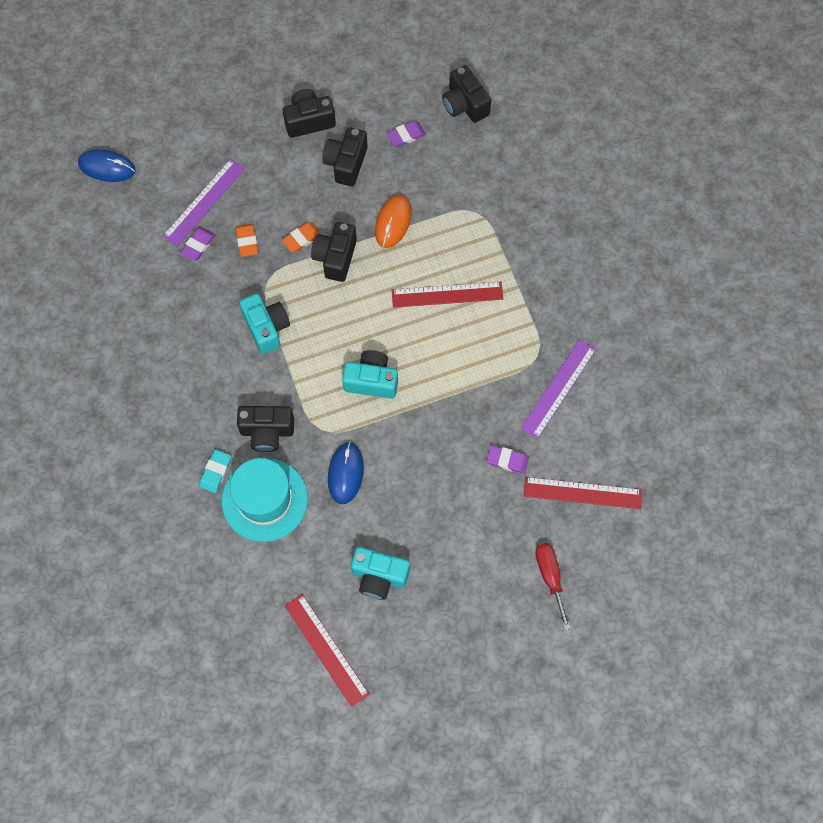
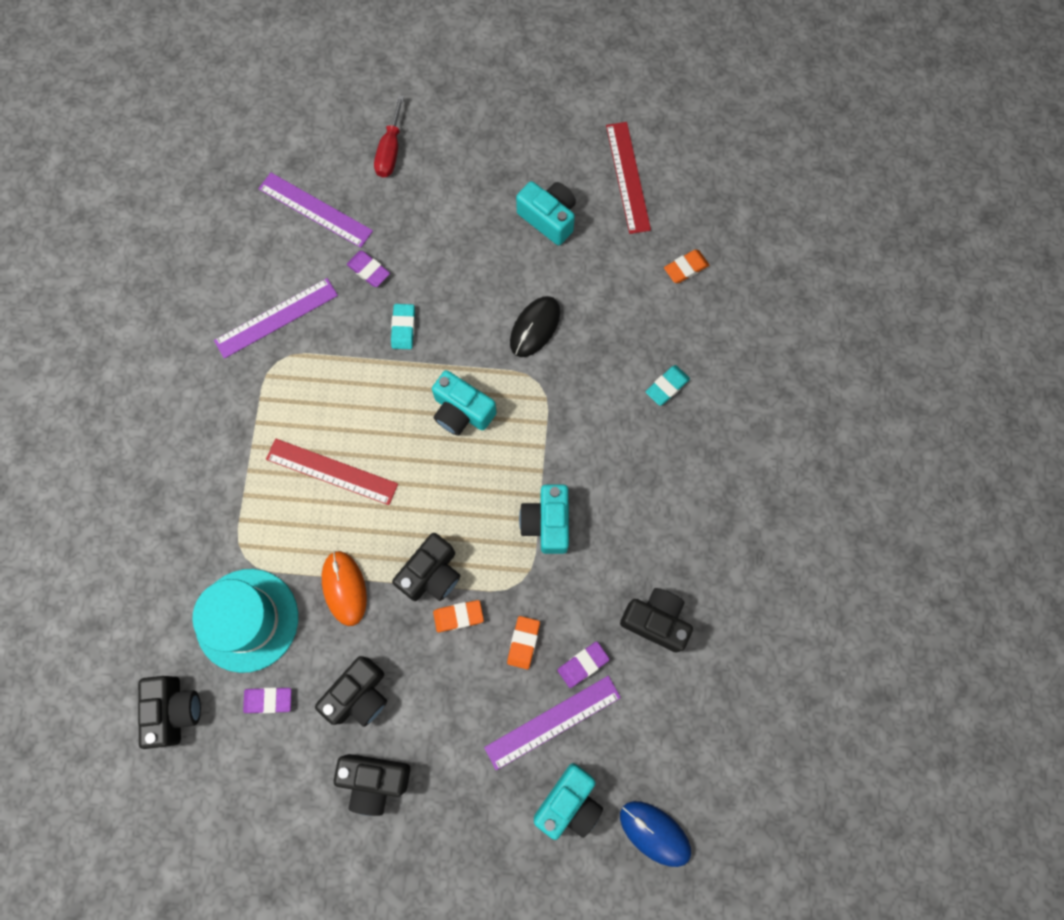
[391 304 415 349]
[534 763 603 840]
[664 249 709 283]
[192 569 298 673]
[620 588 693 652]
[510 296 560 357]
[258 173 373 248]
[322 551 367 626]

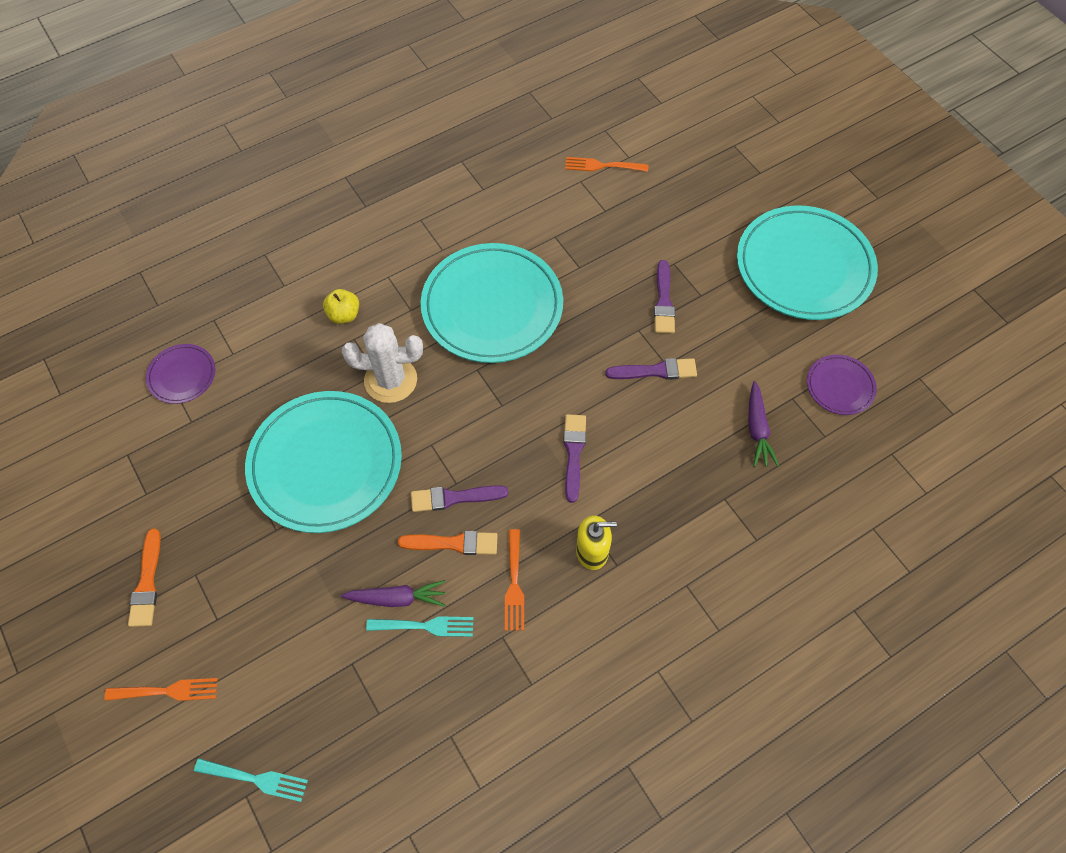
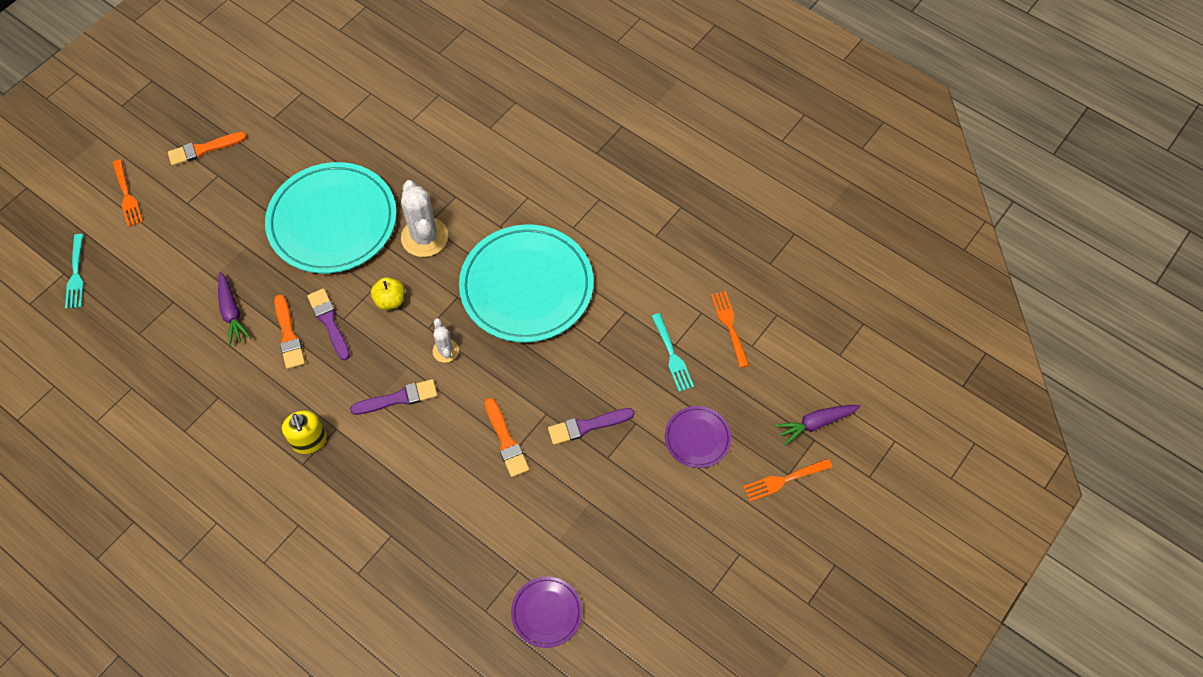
[737 206 878 320] (first image)
[432 318 459 363]
[665 406 731 468]
[371 277 405 310]
[651 313 694 392]
[743 459 832 502]
[775 405 861 445]
[485 398 529 477]

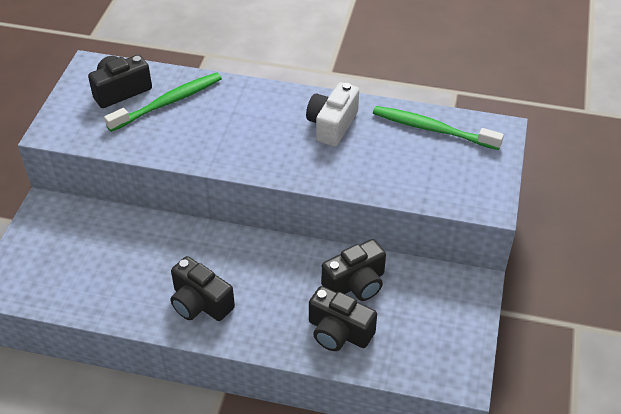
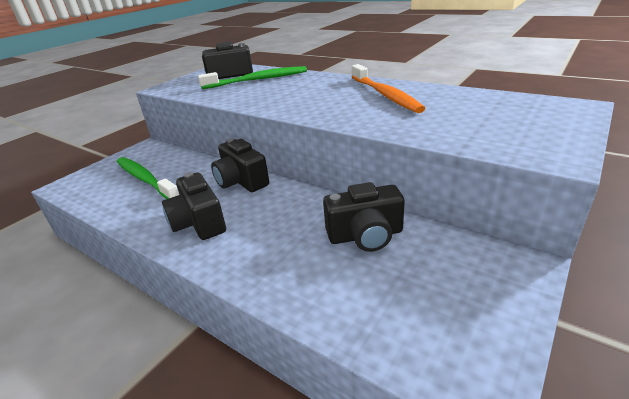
[211 138 269 192]
[117 157 179 199]
[352 64 426 113]

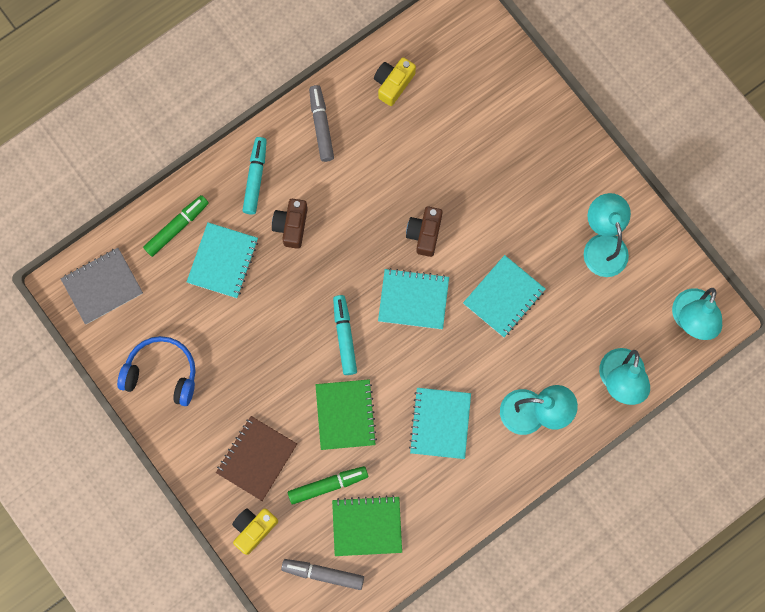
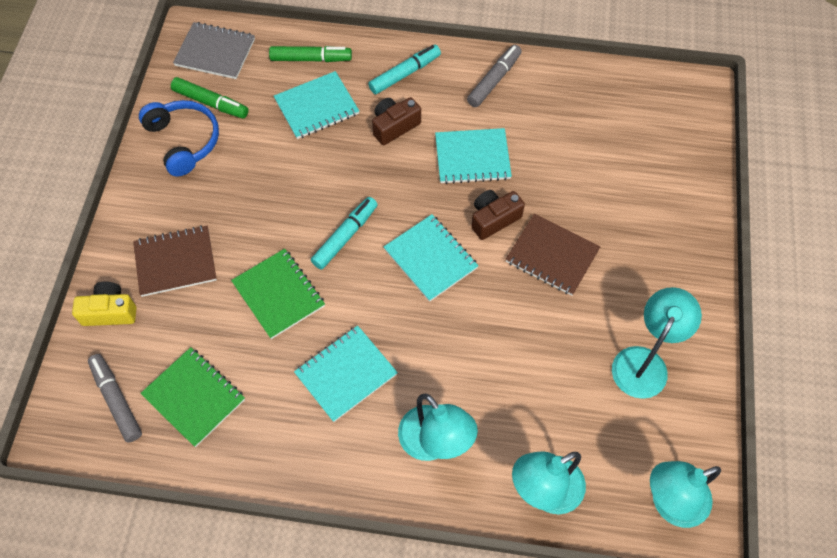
[374 57 416 106] (first image)
[505 213 601 296]
[171 77 249 119]
[435 128 512 184]
[231 249 325 339]

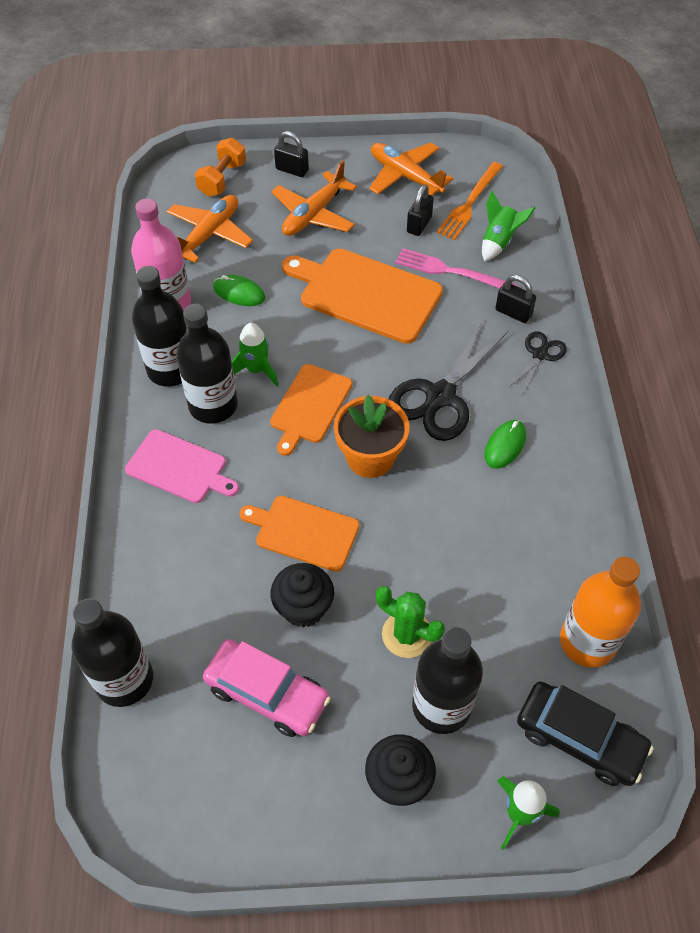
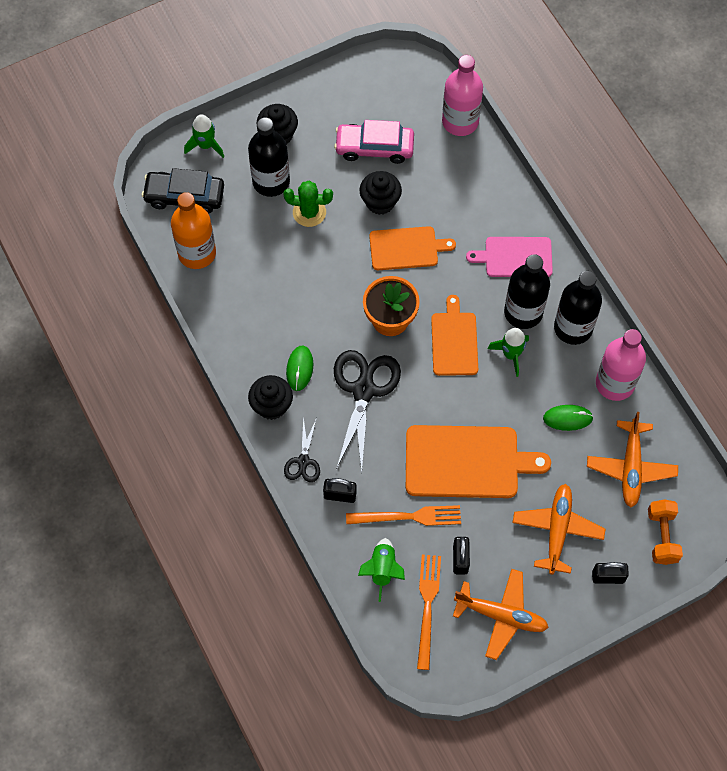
[248 375 293 420]
[442 55 483 136]
[346 505 461 526]

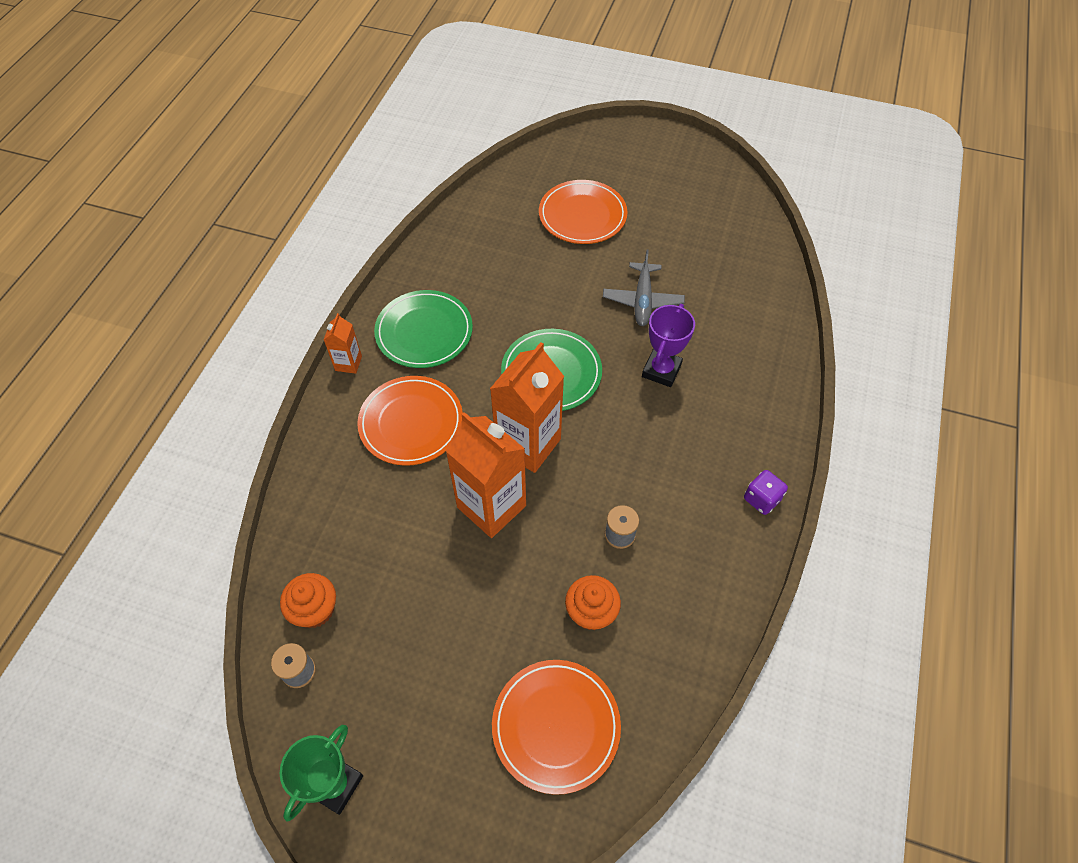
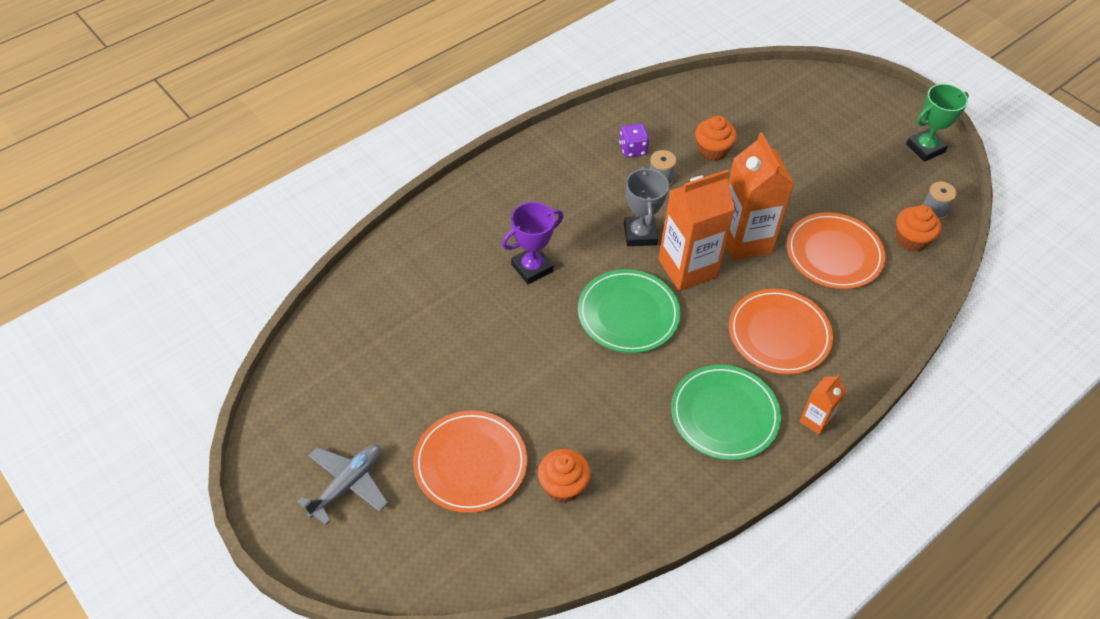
[538 449 591 503]
[624 166 669 246]
[787 212 885 289]
[297 444 388 525]
[619 123 649 157]

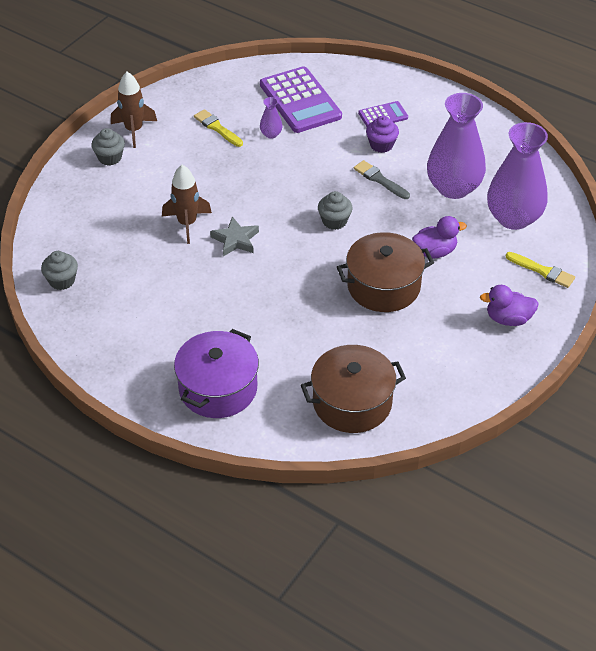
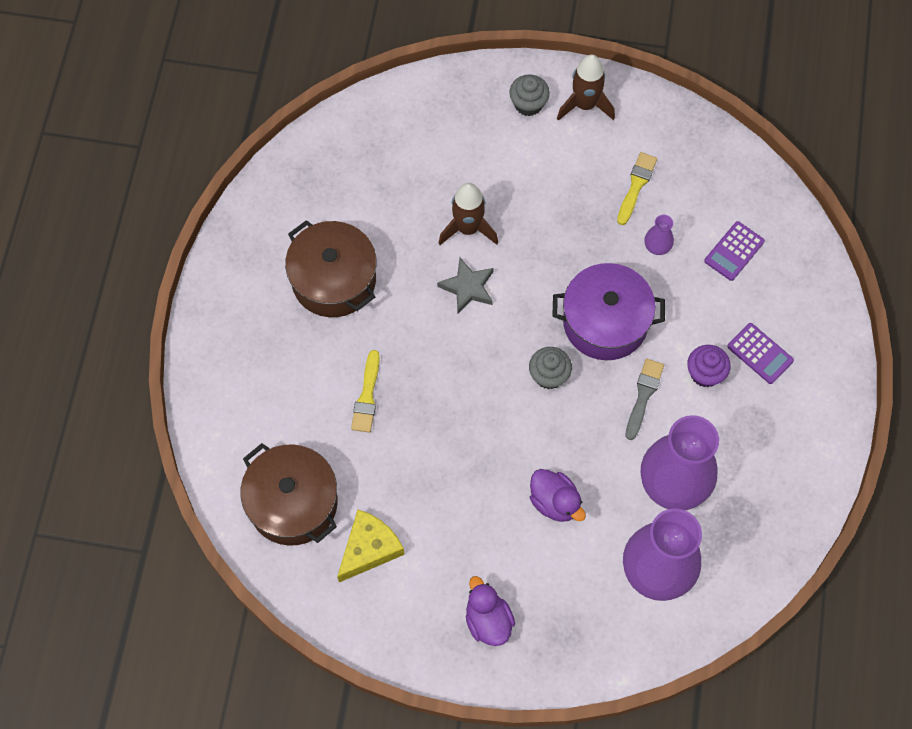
[41 251 78 290] (first image)
[337 510 405 582]
[553 263 665 360]
[285 220 377 317]
[351 350 380 433]
[704 221 765 281]

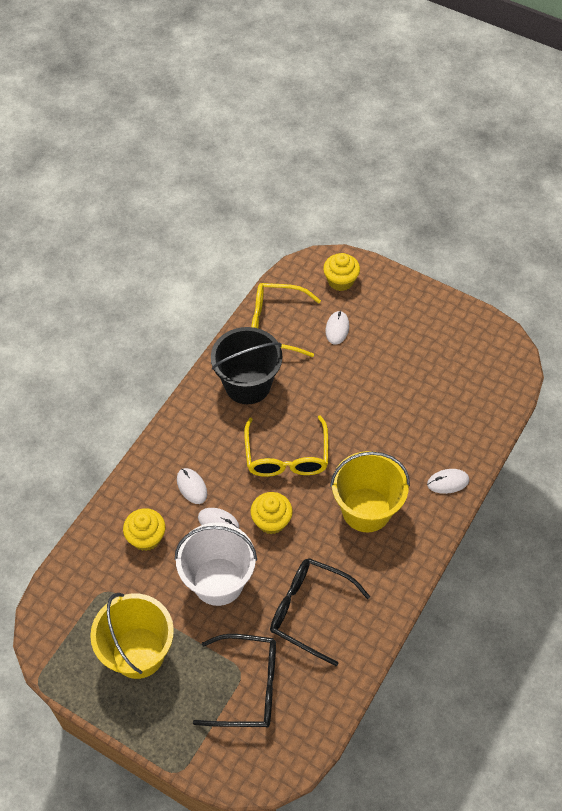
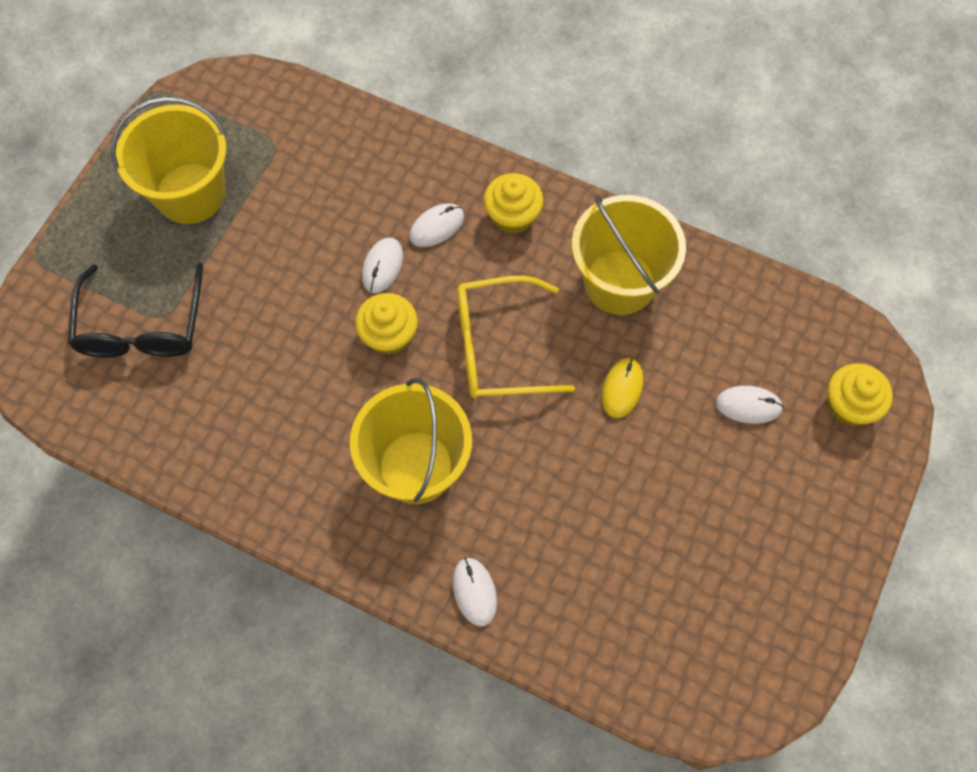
[175 522 257 606] (first image)
[251 283 321 357] (first image)
[270 558 370 666] (first image)
[602 358 643 418]
[484 173 543 234]
[572 195 686 315]

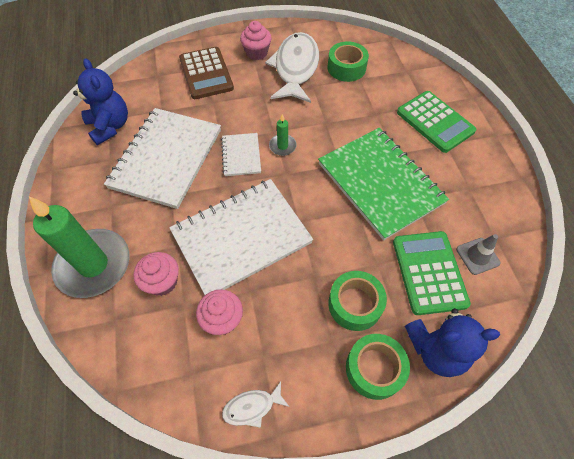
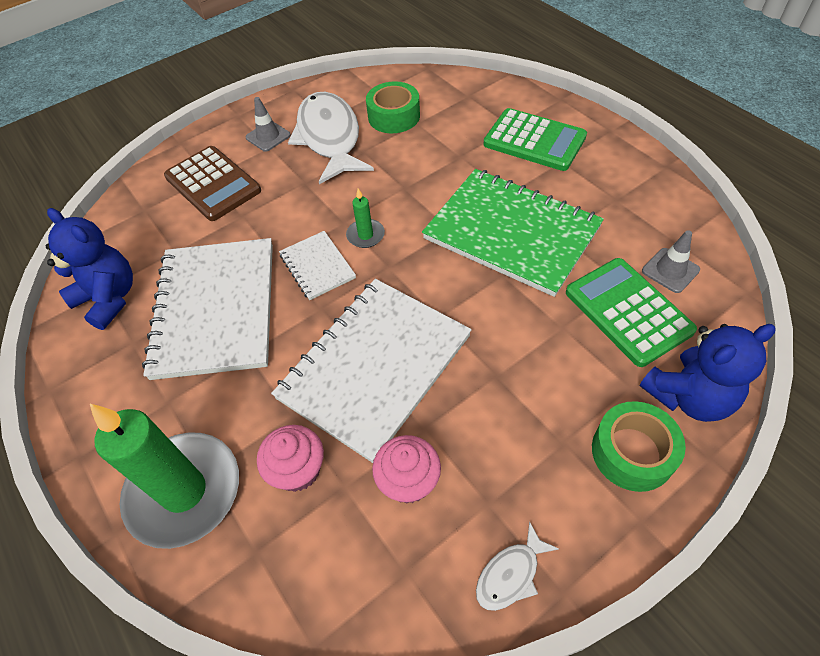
[328 271 387 331] (first image)
[245 97 291 152]

